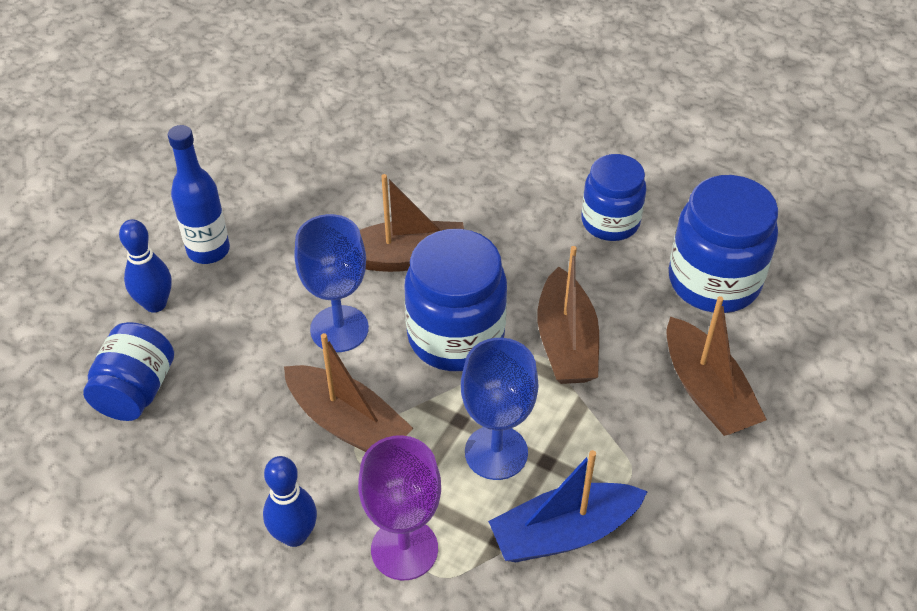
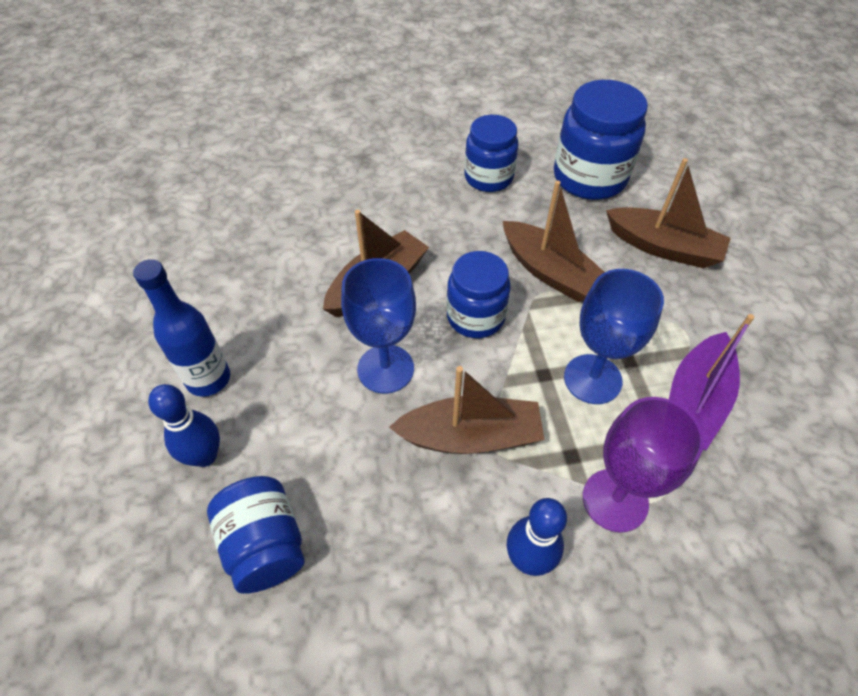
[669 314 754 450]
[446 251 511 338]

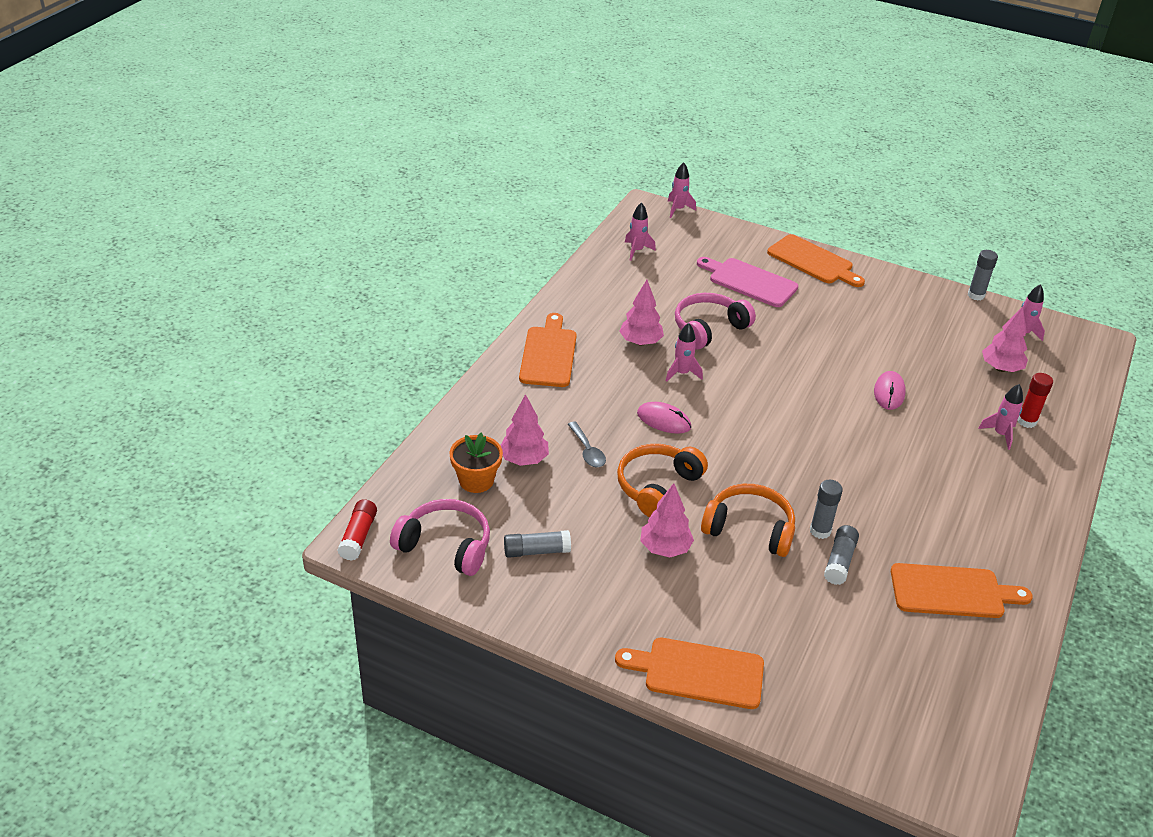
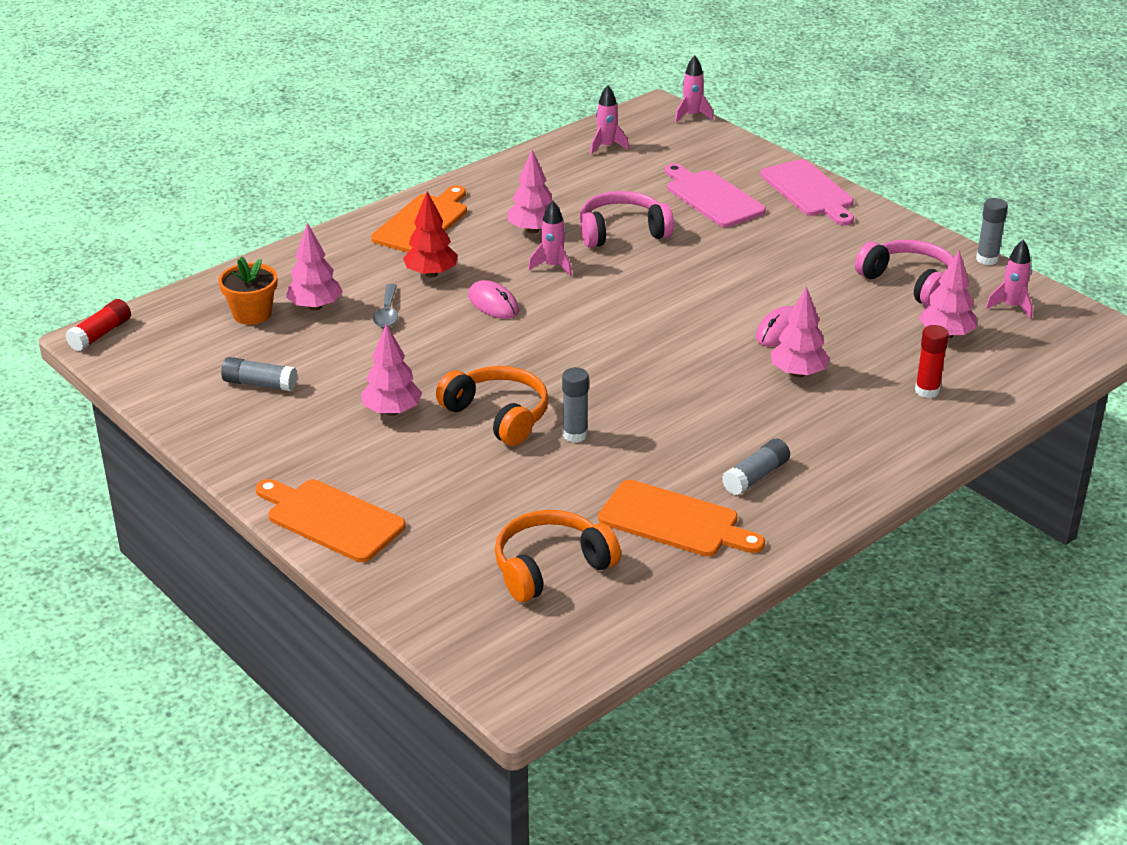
[978 384 1023 450] (first image)
[403 191 458 278]
[771 287 830 378]
[855 240 954 306]
[495 510 621 602]
[722 439 790 495]
[760 159 854 225]

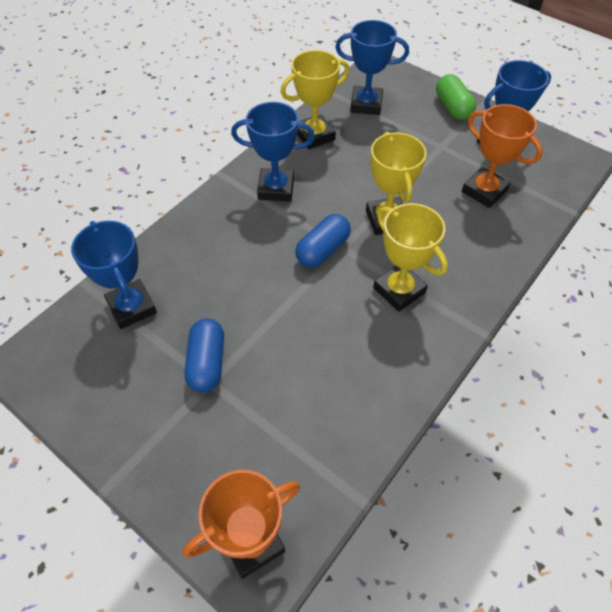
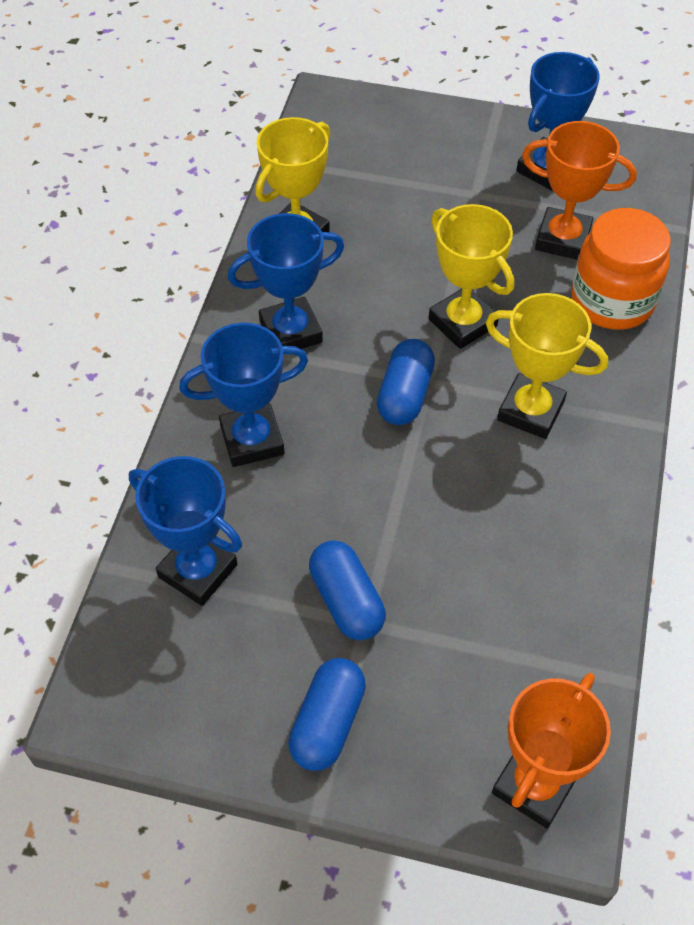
[436 74 476 120] (first image)
[288 658 366 771]
[571 208 671 330]
[179 323 308 467]

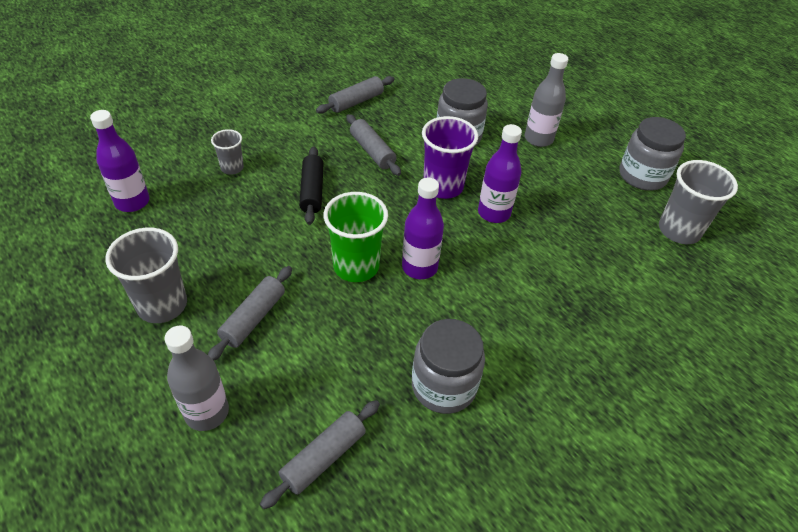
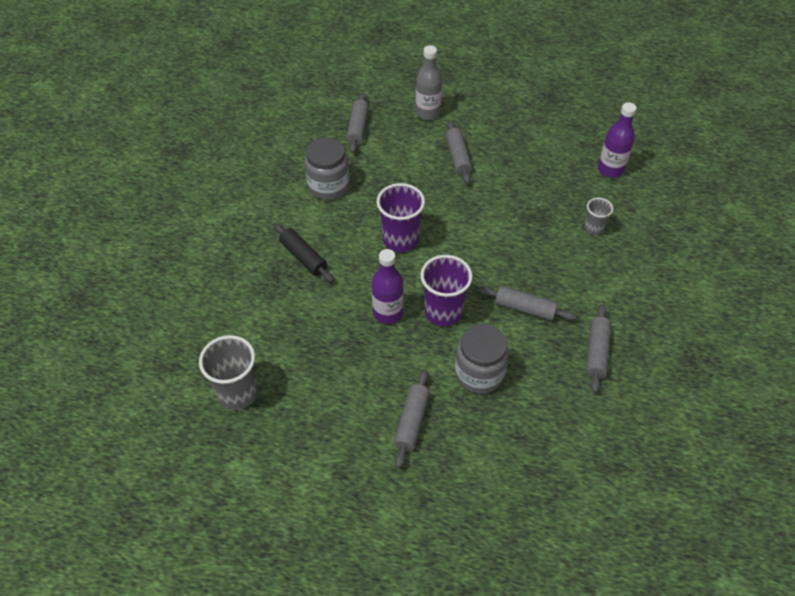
[105 228 187 323] (first image)
[324 192 388 282] (first image)
[619 117 686 191] (first image)
[273 223 334 283]
[377 183 425 252]
[394 370 430 468]

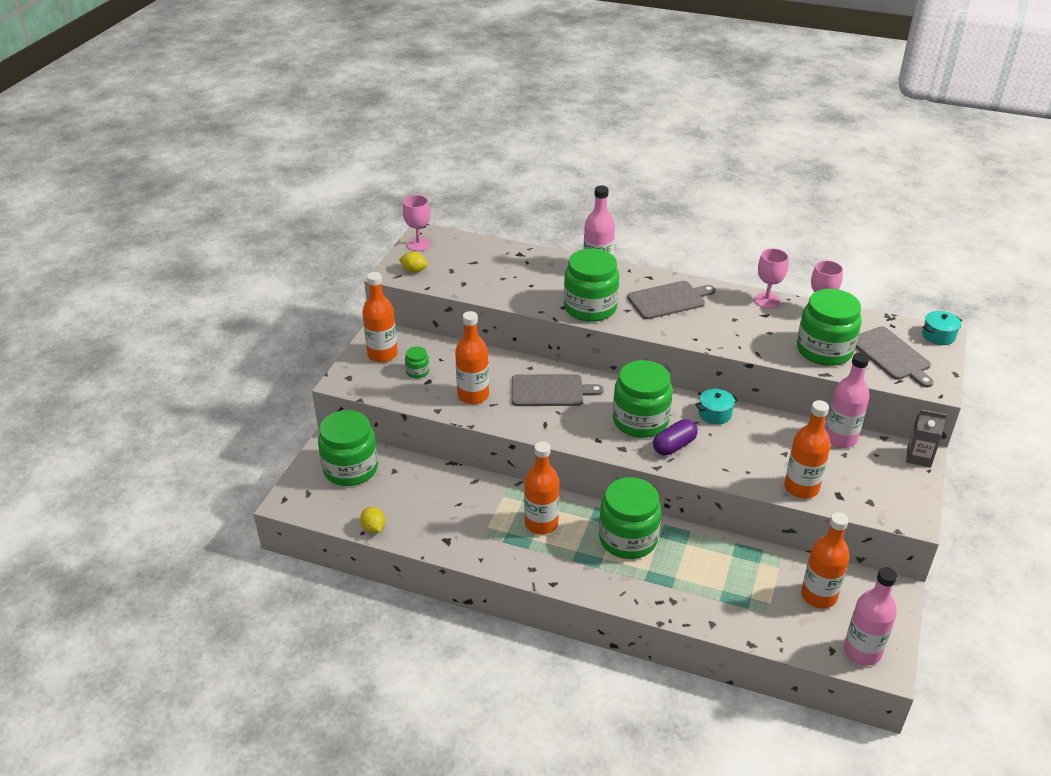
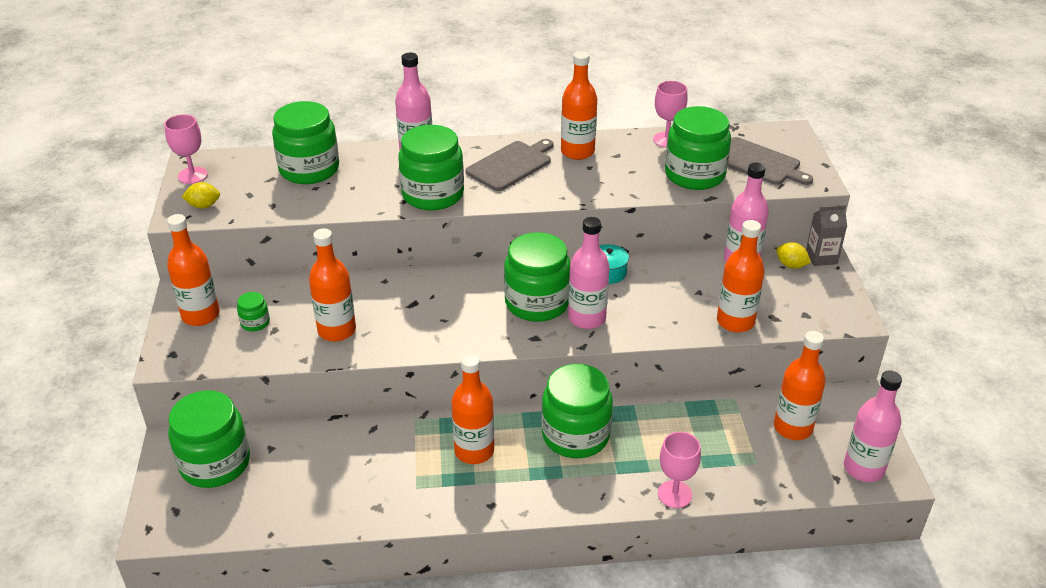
[512 374 604 406] (first image)
[922 311 962 345] (first image)
[272 101 339 184]
[561 51 597 160]
[776 242 811 269]
[658 432 701 508]
[568 217 610 329]

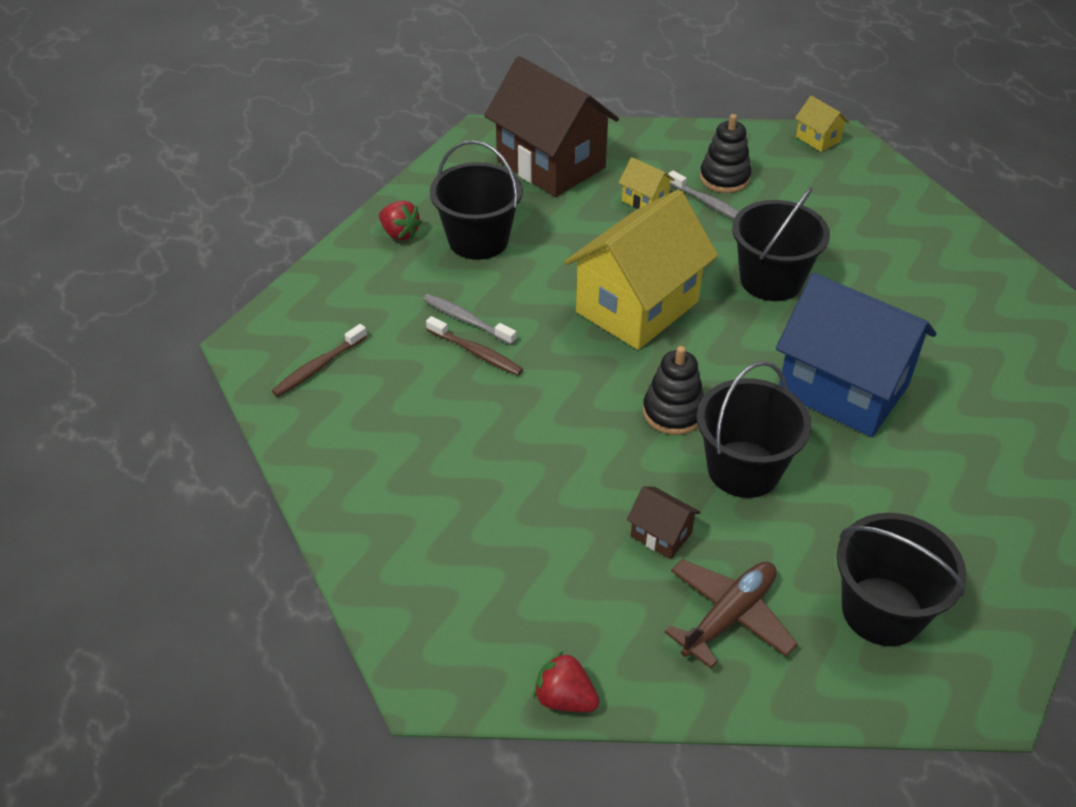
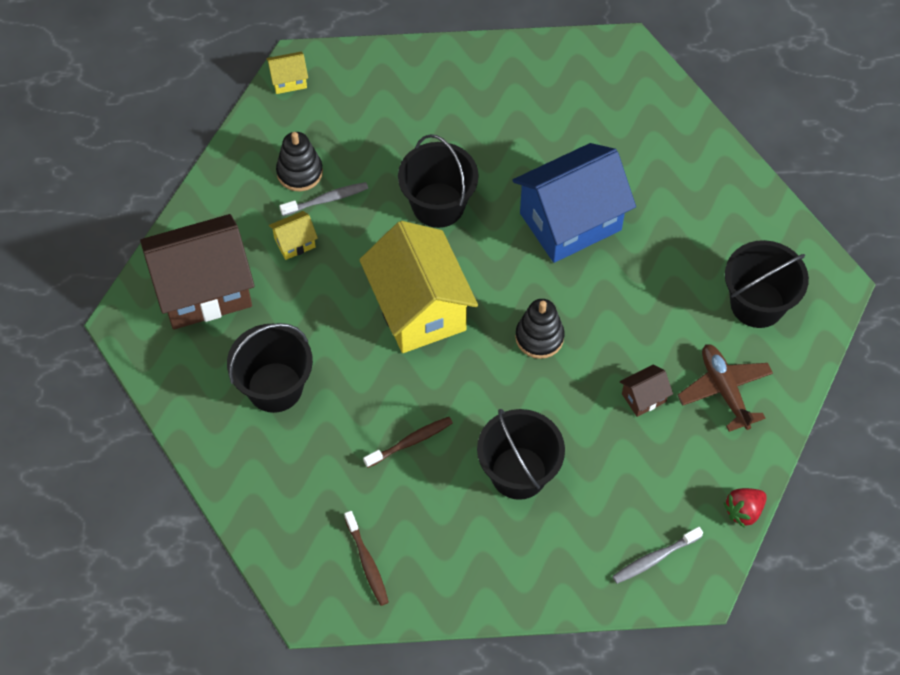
[379 201 422 240] (first image)
[612 527 703 584]
[477 409 565 500]

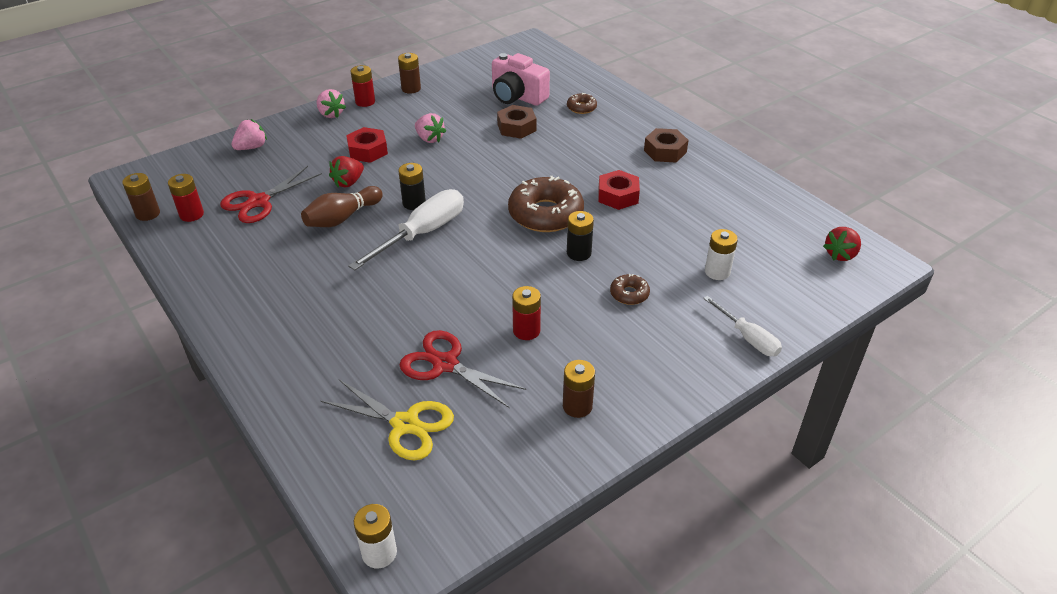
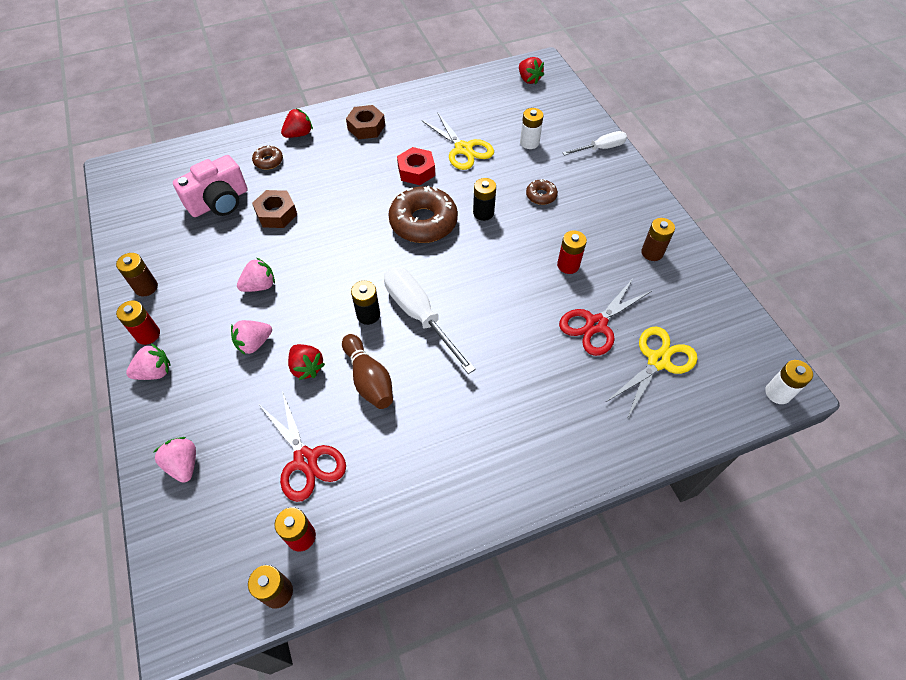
[281 108 313 138]
[421 112 494 170]
[231 320 272 355]

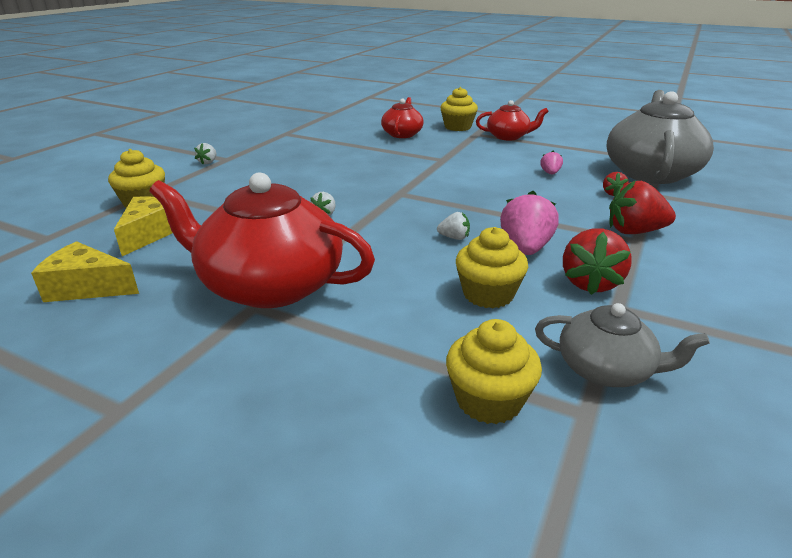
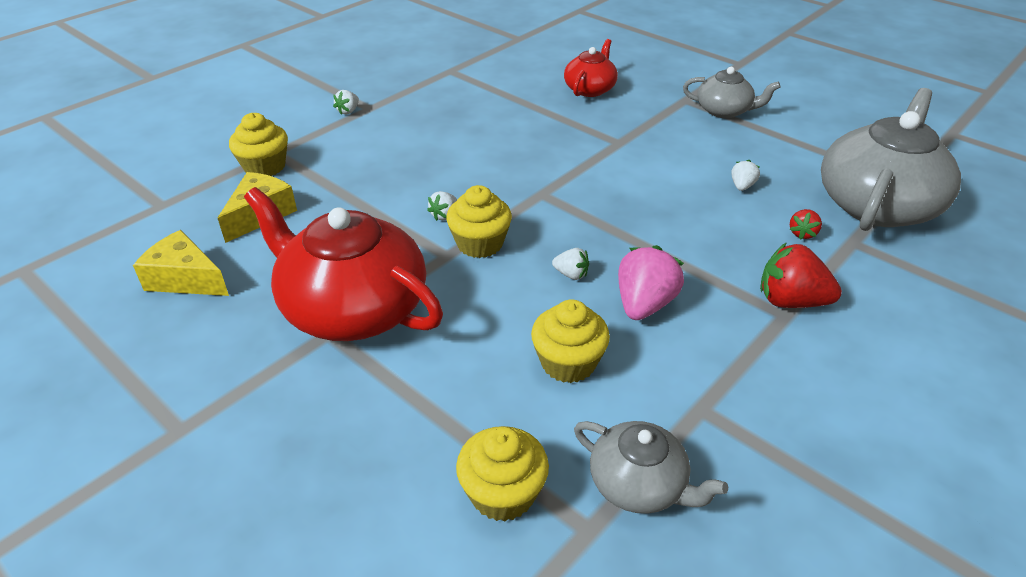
[563 228 632 295] (first image)
[446 185 512 258]
[683 67 781 118]
[732 160 760 191]

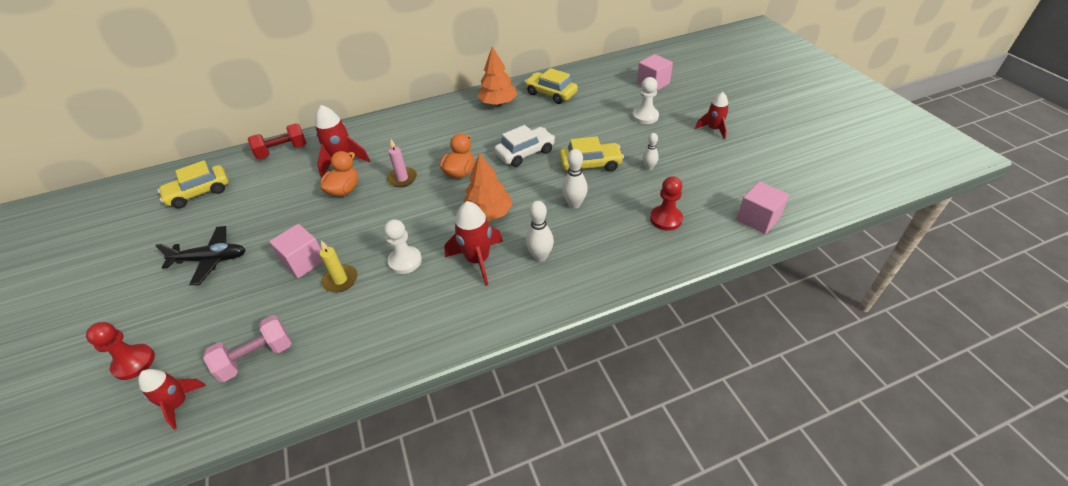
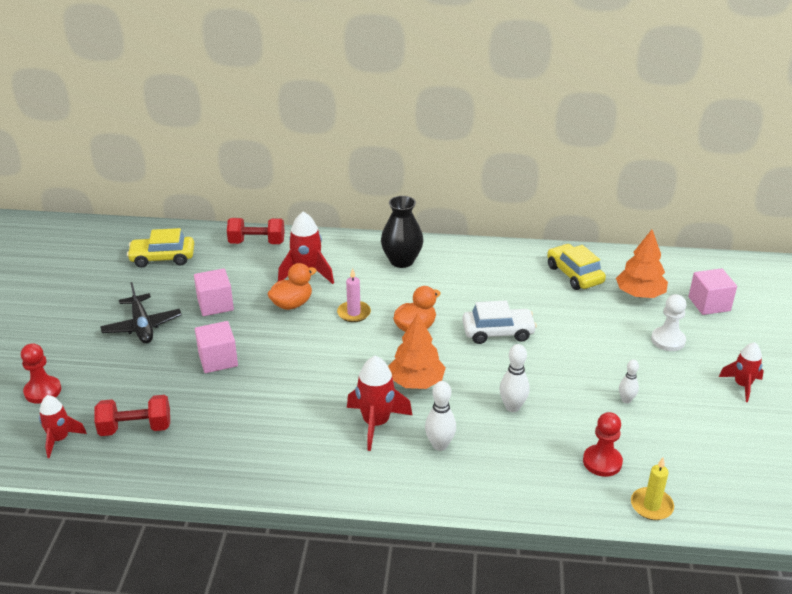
[384 219 422 274] (first image)
[560 136 624 172] (first image)
[381 196 423 268]
[631 457 674 520]
[616 230 668 298]
[194 268 234 316]
[95 395 170 436]
[100 282 182 344]

